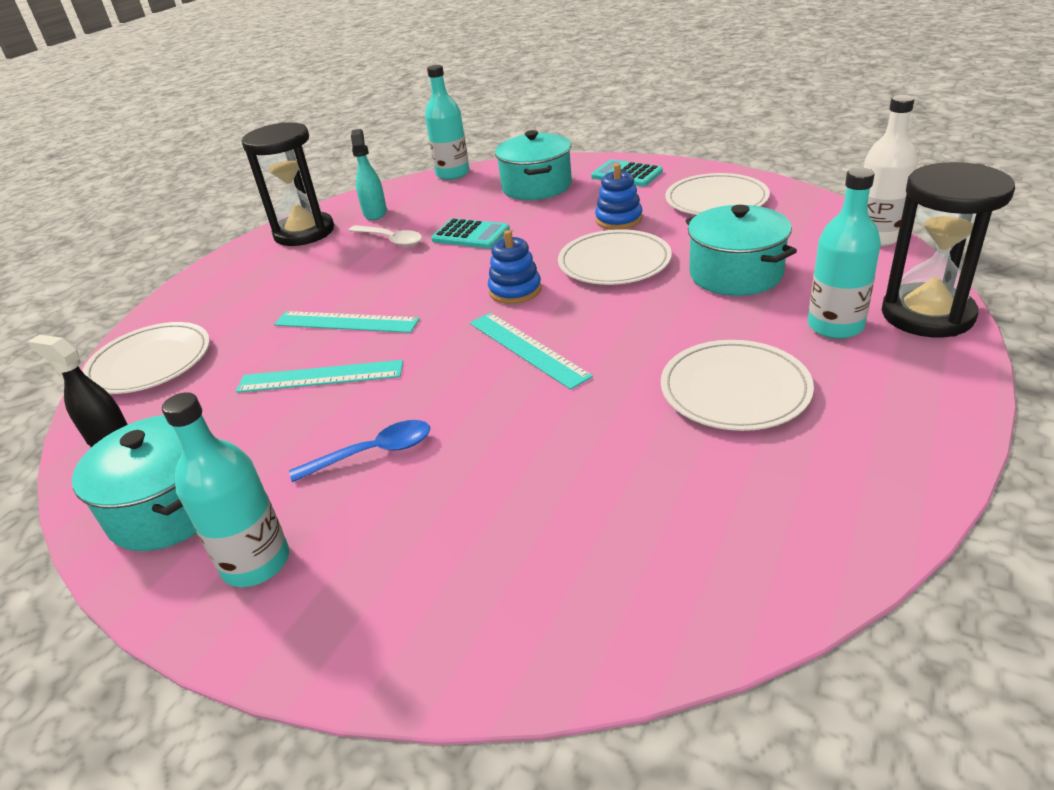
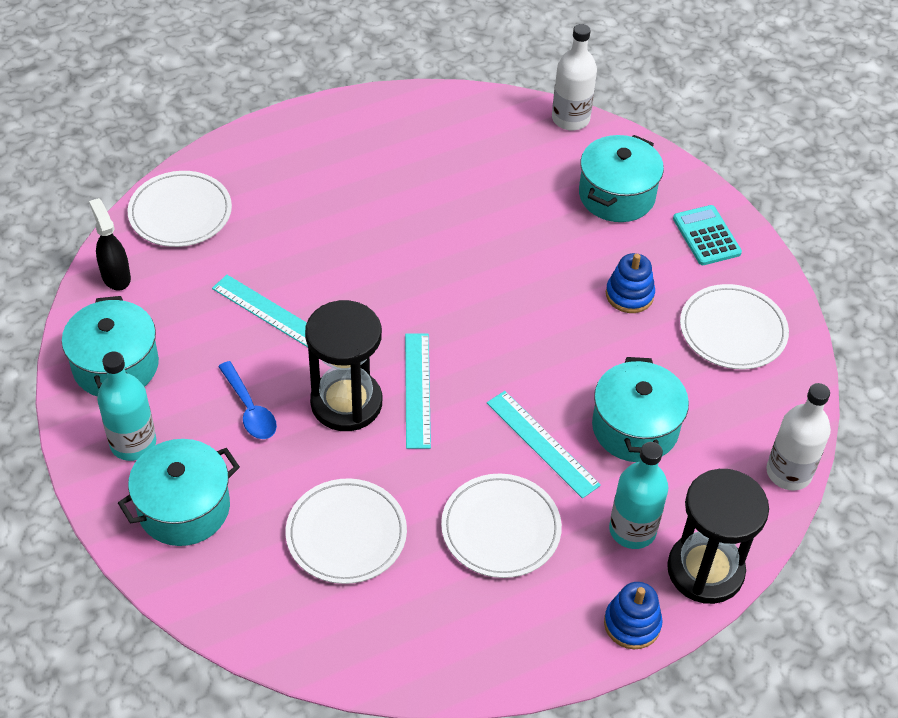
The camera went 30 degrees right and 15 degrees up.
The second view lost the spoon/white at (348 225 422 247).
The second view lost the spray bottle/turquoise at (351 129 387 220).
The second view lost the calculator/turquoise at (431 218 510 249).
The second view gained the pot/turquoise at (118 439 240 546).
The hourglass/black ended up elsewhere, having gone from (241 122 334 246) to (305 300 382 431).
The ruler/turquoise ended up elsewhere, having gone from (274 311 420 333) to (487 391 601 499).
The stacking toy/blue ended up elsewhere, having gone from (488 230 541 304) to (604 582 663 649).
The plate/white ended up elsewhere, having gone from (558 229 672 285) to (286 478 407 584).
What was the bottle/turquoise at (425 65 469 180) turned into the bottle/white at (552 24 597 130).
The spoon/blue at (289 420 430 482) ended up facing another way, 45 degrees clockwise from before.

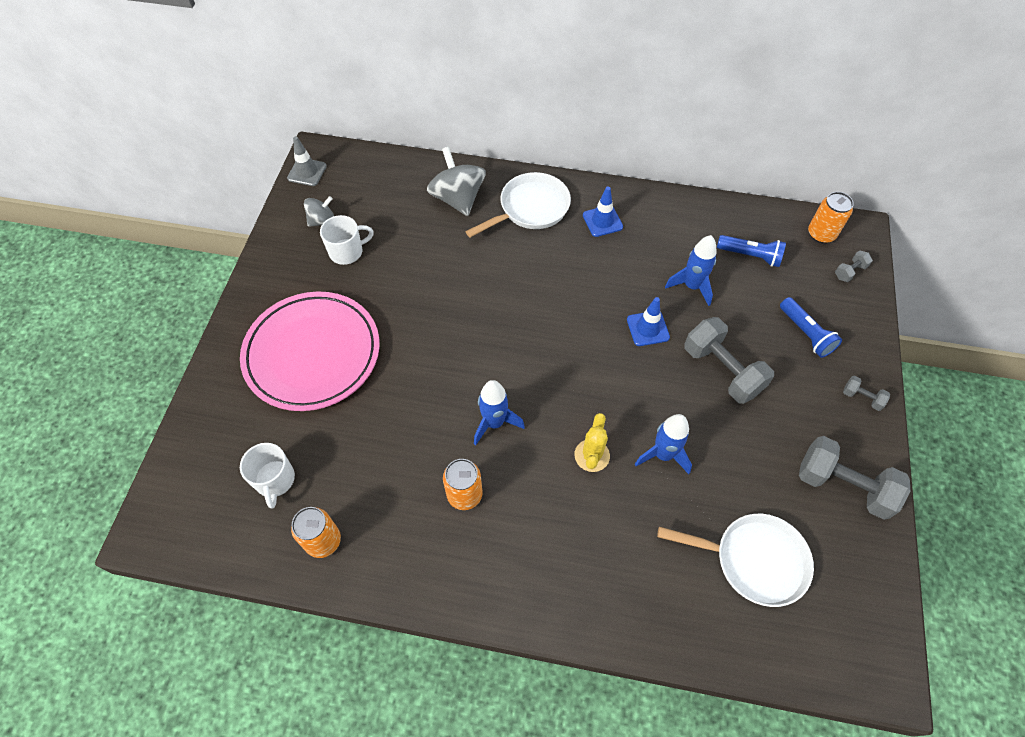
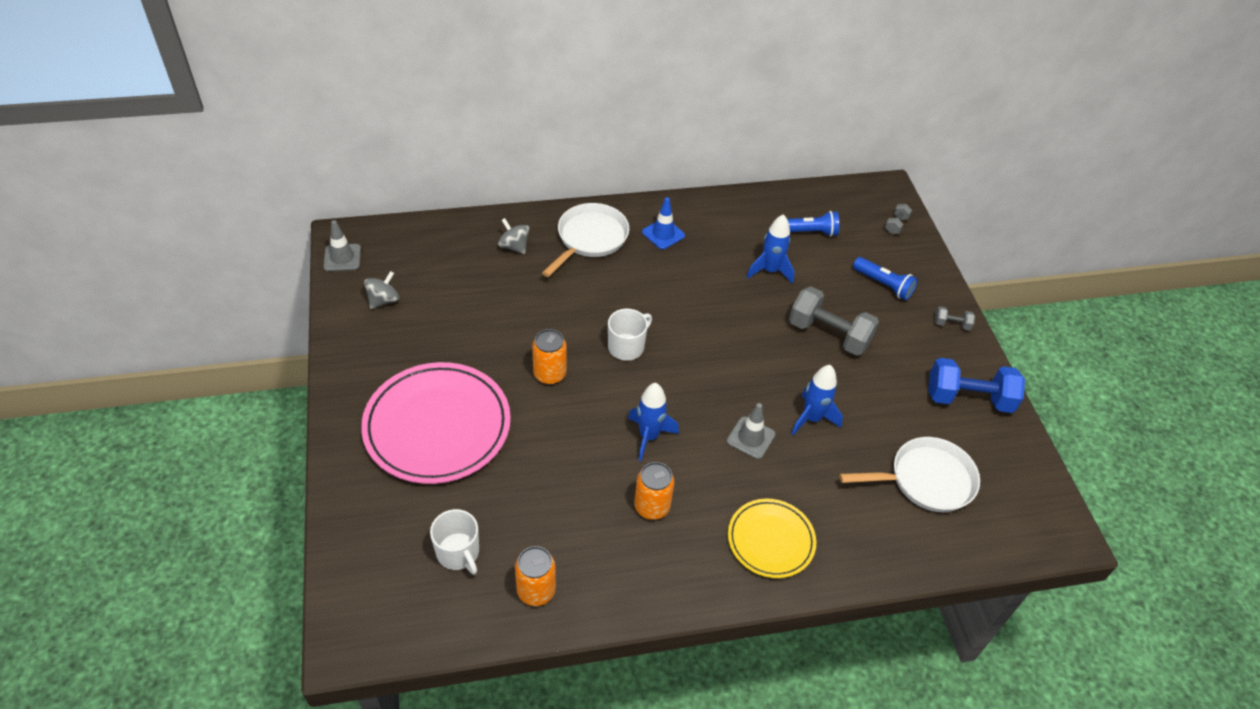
The camera went 25 degrees left and 10 degrees down.
The second view lost the traffic cone/blue at (627 297 670 346).
The second view gained the plate/yellow at (728 499 816 578).
The mug/white ended up elsewhere, having gone from (320 215 374 265) to (608 309 652 361).
The can/orange ended up elsewhere, having gone from (808 192 854 243) to (532 329 567 385).
Where the cactus/yellow stood at (574 413 610 472), the traffic cone/grey came to stand at (727 403 775 459).
What was the dumbbell/grey at (799 436 910 520) turned into the dumbbell/blue at (928 358 1025 413).
The size of the spinning top/grey at (427 147 486 216) changed by a factor of 0.57.

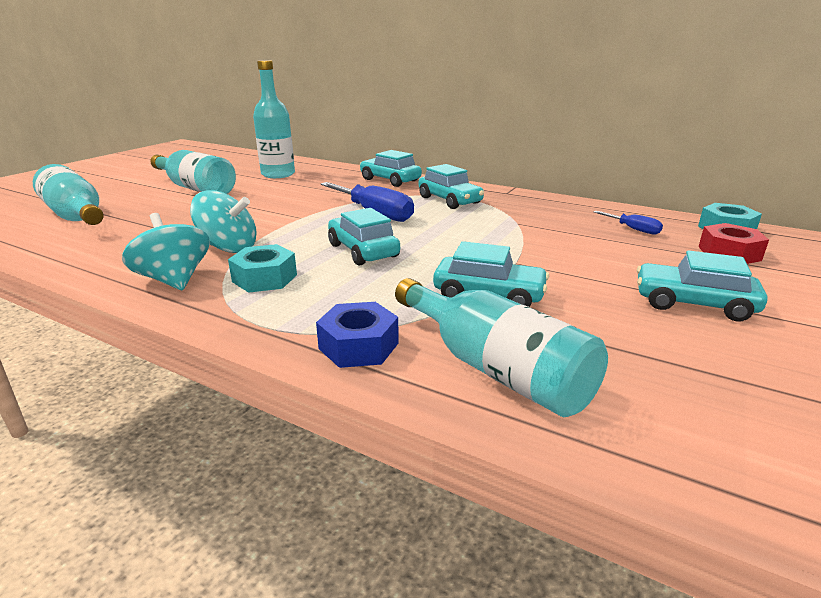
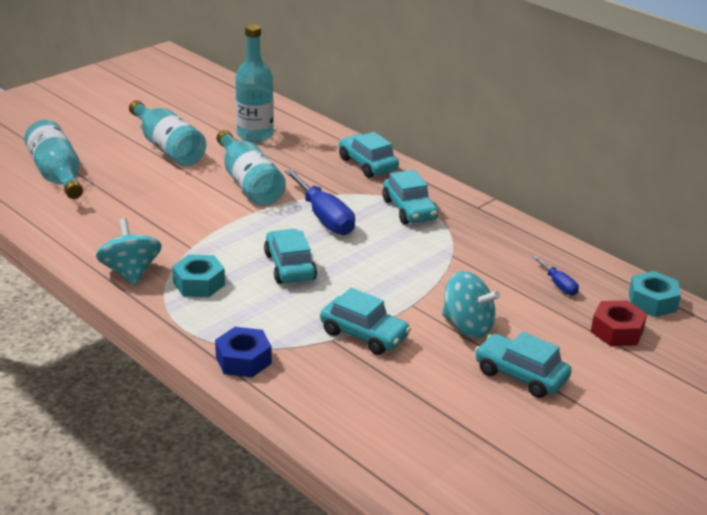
The camera went 15 degrees right and 5 degrees up.
The spinning top/turquoise ended up elsewhere, having gone from (190 190 257 253) to (442 271 500 338).
The bottle/turquoise ended up elsewhere, having gone from (395 278 608 417) to (217 130 286 206).

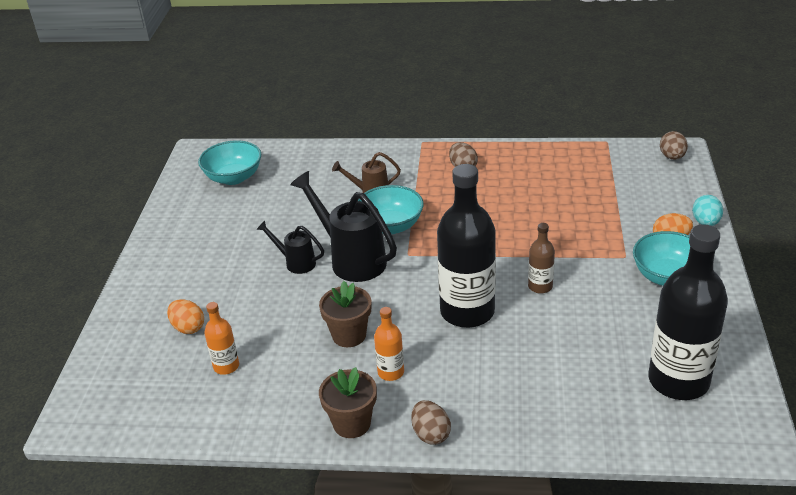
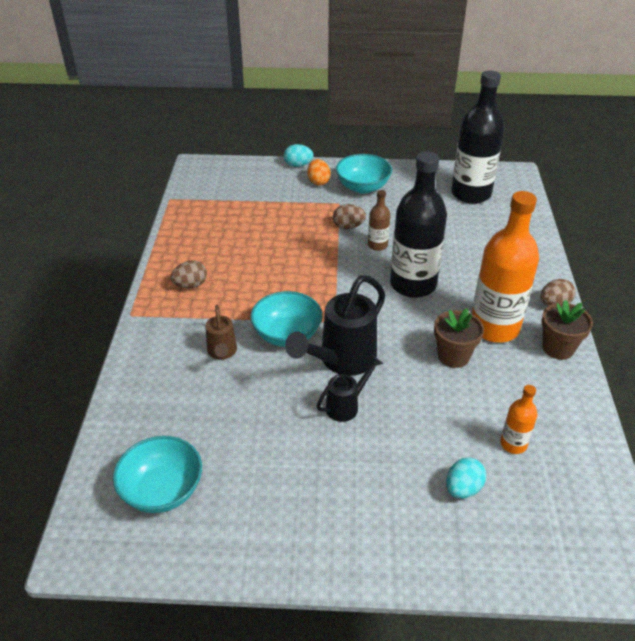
The camera went 95 degrees left and 5 degrees up.
The egg/brown ended up elsewhere, having gone from (660 131 688 160) to (333 204 366 229).
What was the egg/orange at (167 299 204 334) turned into the egg/turquoise at (446 457 486 499).
The watering can/black at (256 220 324 274) ended up facing another way, 150 degrees counterclockwise from before.
The size of the bottle/orange at (374 307 404 381) changed by a factor of 2.17.

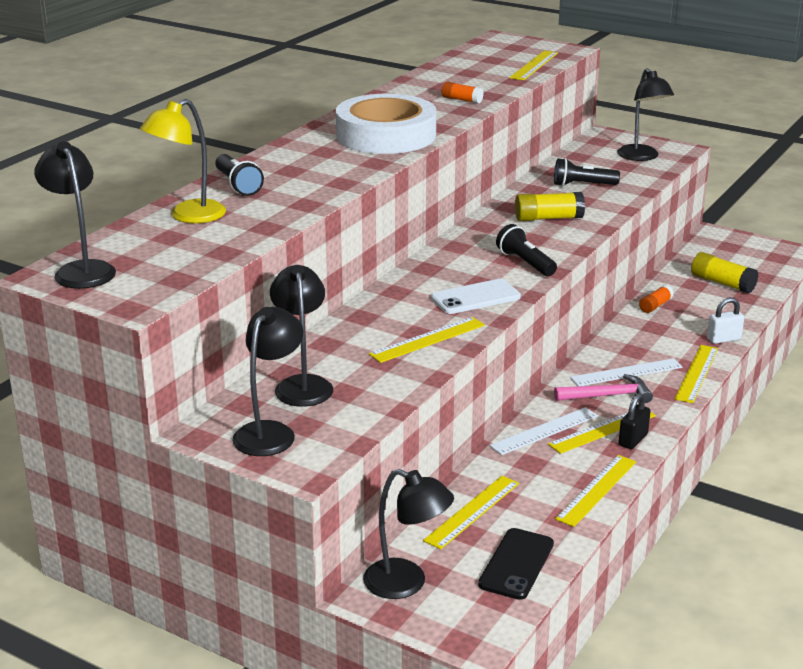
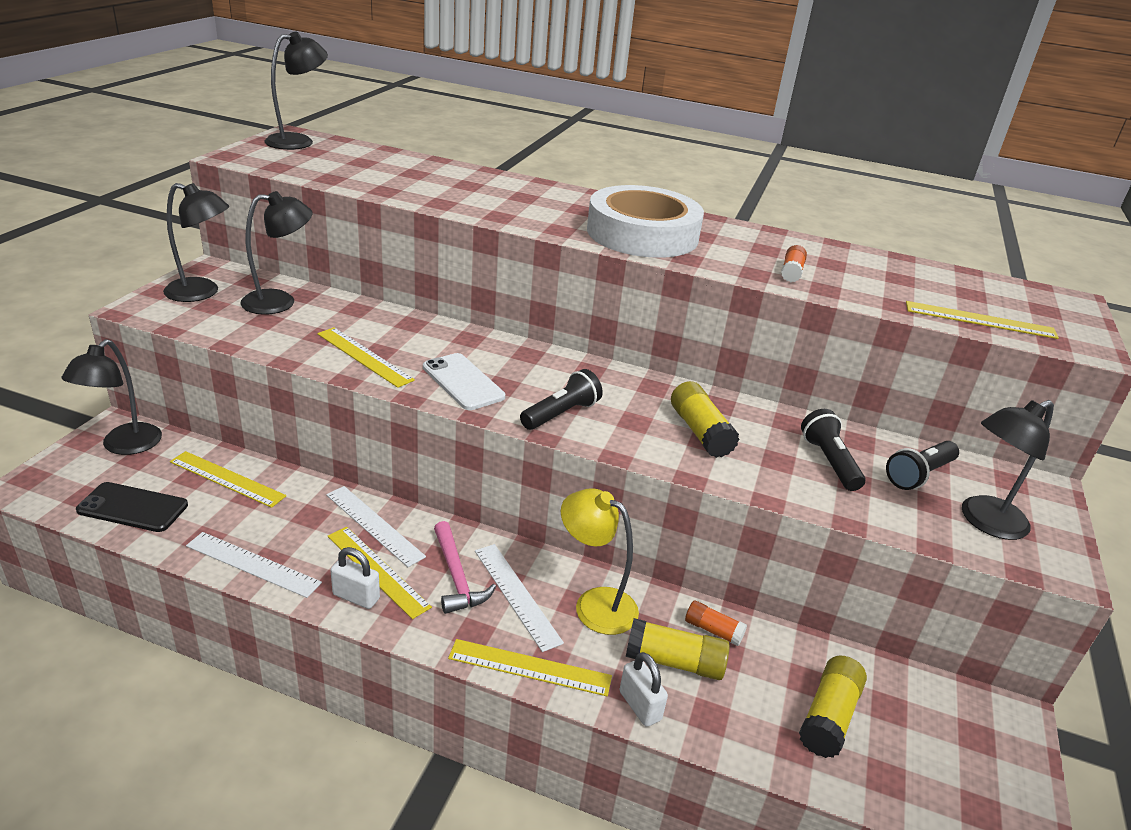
The camera went 75 degrees right and 5 degrees up.
The second view gained the glue stick/yellow at (626 618 730 680).
The lamp/yellow ended up elsewhere, having gone from (140 99 226 223) to (561 488 639 635).
The flashlight/black ended up elsewhere, having gone from (215 154 264 196) to (886 441 959 490).
What was the ruler/yellow at (555 455 636 527) turned into the ruler/white at (186 532 322 598).
What was the padlock/black at (619 393 651 449) turned into the padlock/white at (330 547 380 609).

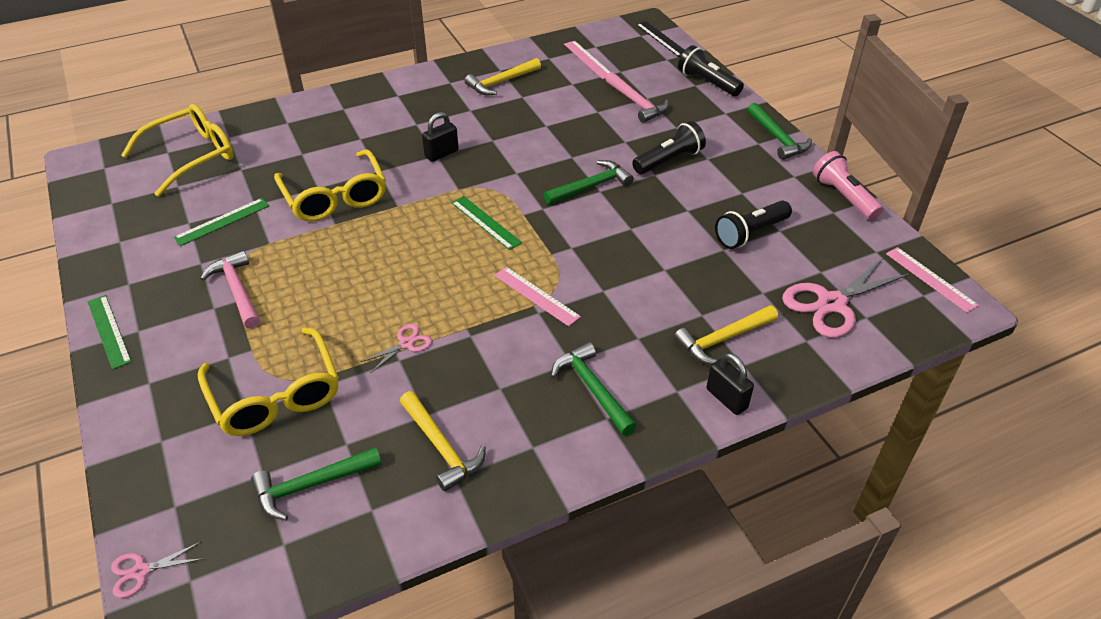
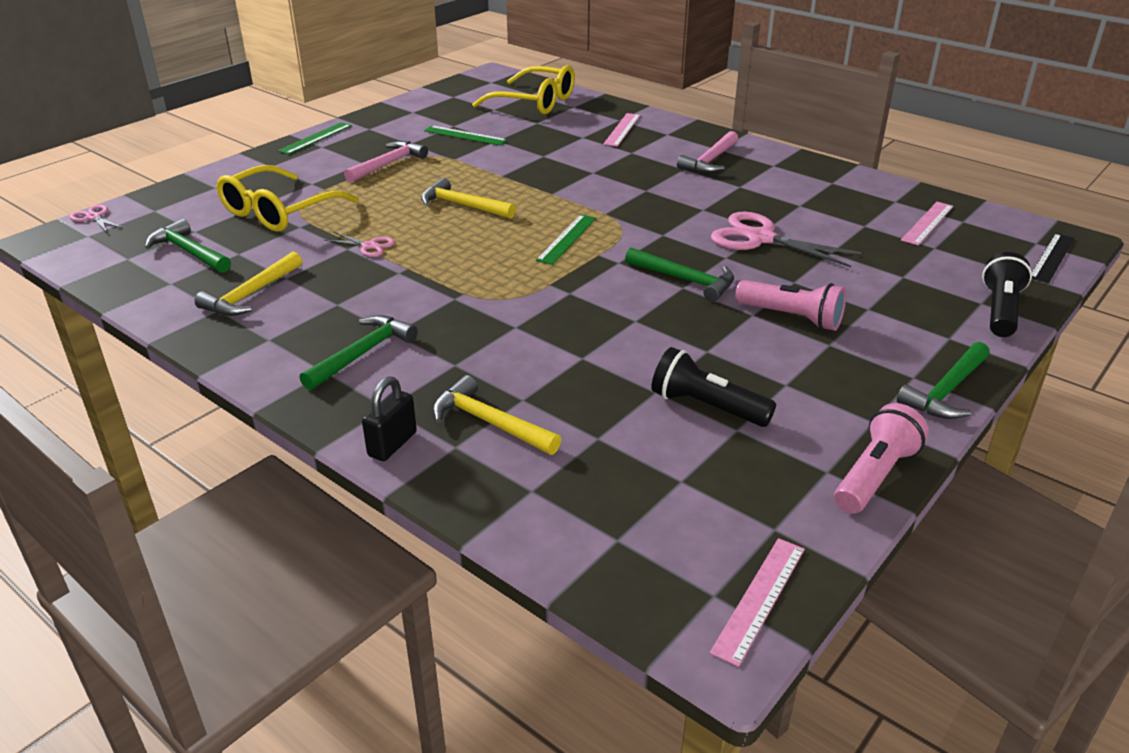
The camera went 65 degrees right and 10 degrees down.
The second view lost the glasses/yellow at (274 149 386 222).
The second view lost the padlock/black at (422 112 459 162).
The hammer/yellow ended up elsewhere, having gone from (465 58 541 95) to (421 178 516 219).
The ruler/pink ended up elsewhere, having gone from (494 267 581 326) to (603 113 640 147).
The hammer/pink ended up elsewhere, having gone from (606 72 669 123) to (677 131 738 173).
The scissors/pink ended up elsewhere, having gone from (782 257 911 338) to (711 212 862 267).
What was the flashlight/black at (632 121 706 174) turned into the flashlight/pink at (735 280 846 331).

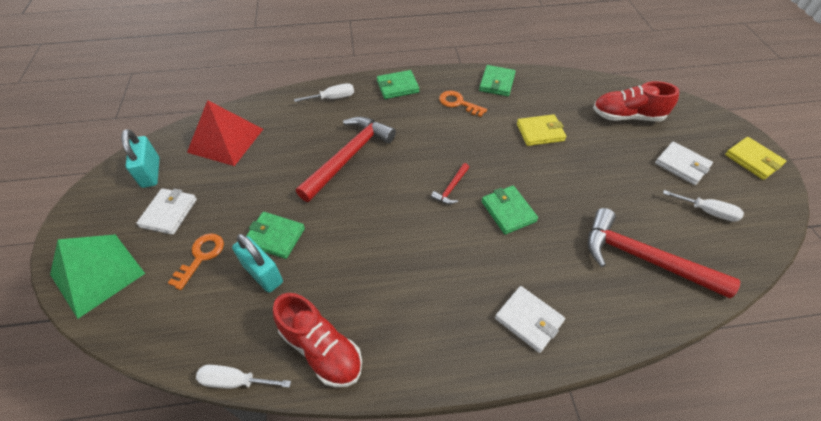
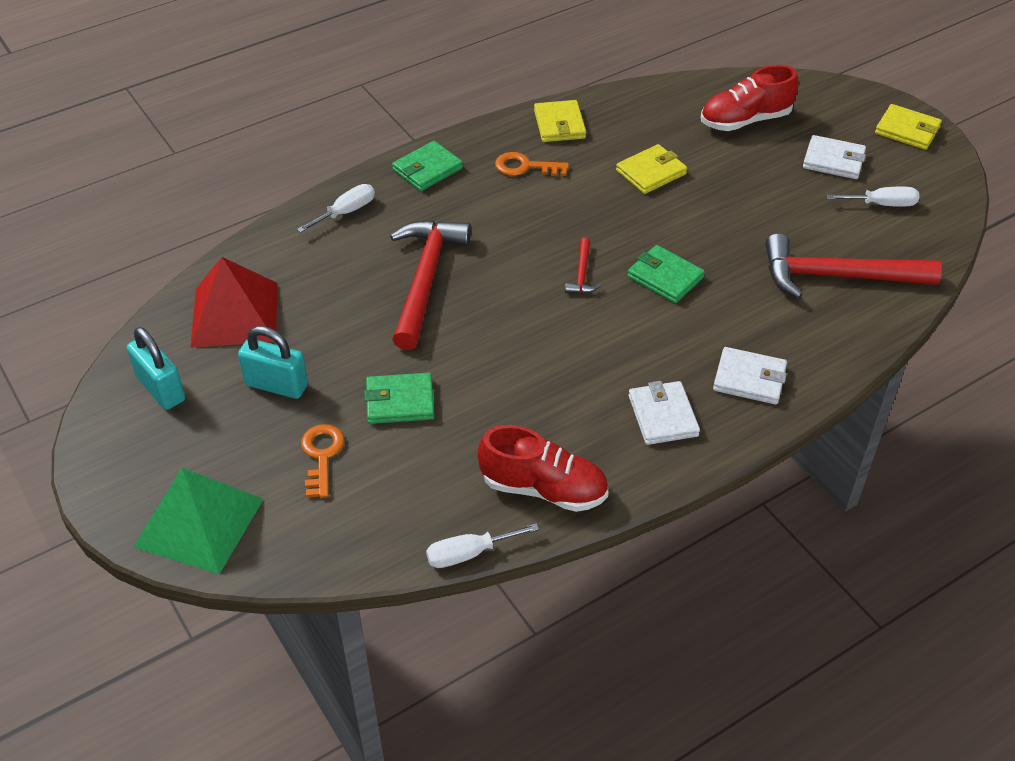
The camera went 25 degrees left and 5 degrees down.
The wallet/white ended up elsewhere, having gone from (136 188 197 235) to (629 381 700 445).
The padlock/turquoise ended up elsewhere, having gone from (232 234 283 293) to (238 326 308 399).
What was the wallet/green at (479 65 516 96) turned into the wallet/yellow at (534 100 586 142).

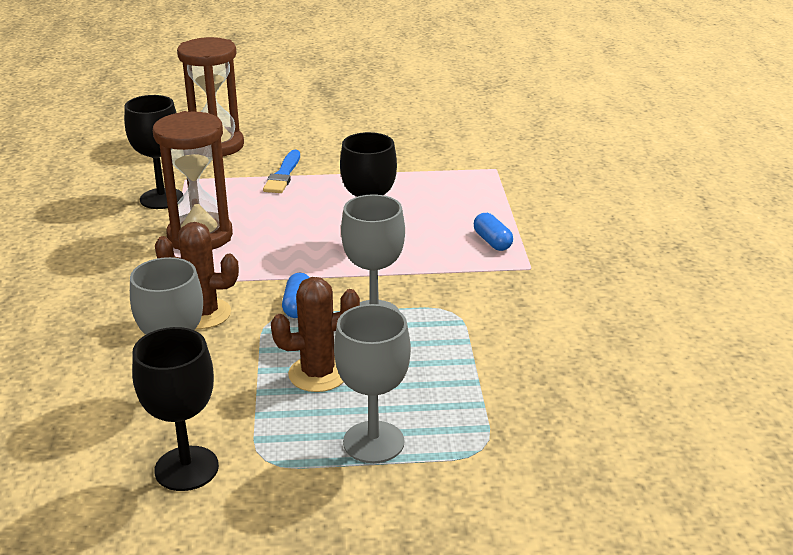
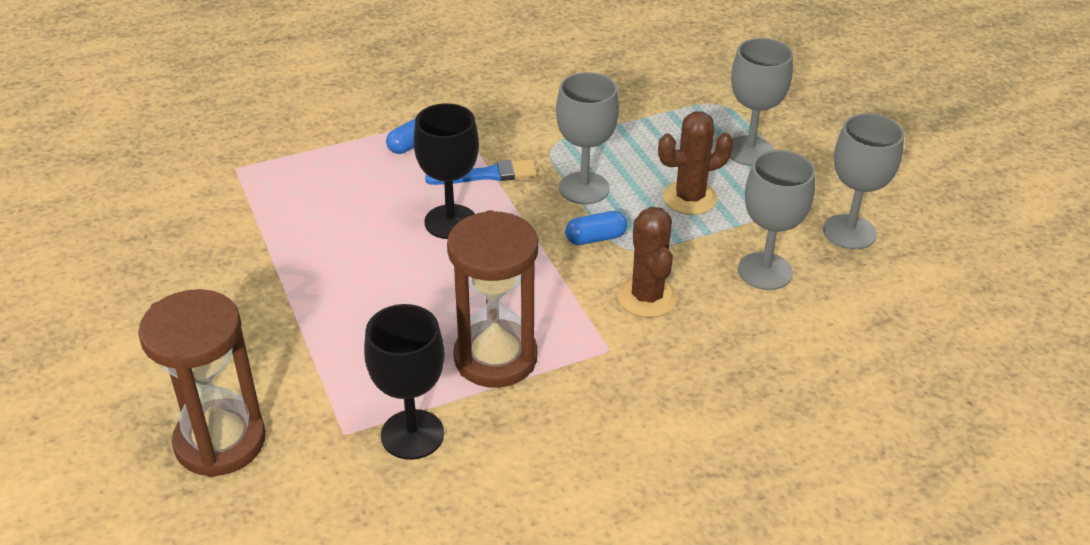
The camera went 110 degrees left and 10 degrees up.
The brush/blue ended up elsewhere, having gone from (263 150 300 193) to (425 159 537 185).
What was the goblet/black at (132 327 219 491) turned into the goblet/grey at (823 114 904 250).
The cactus/brown at (271 277 360 392) ended up facing another way, 75 degrees counterclockwise from before.

